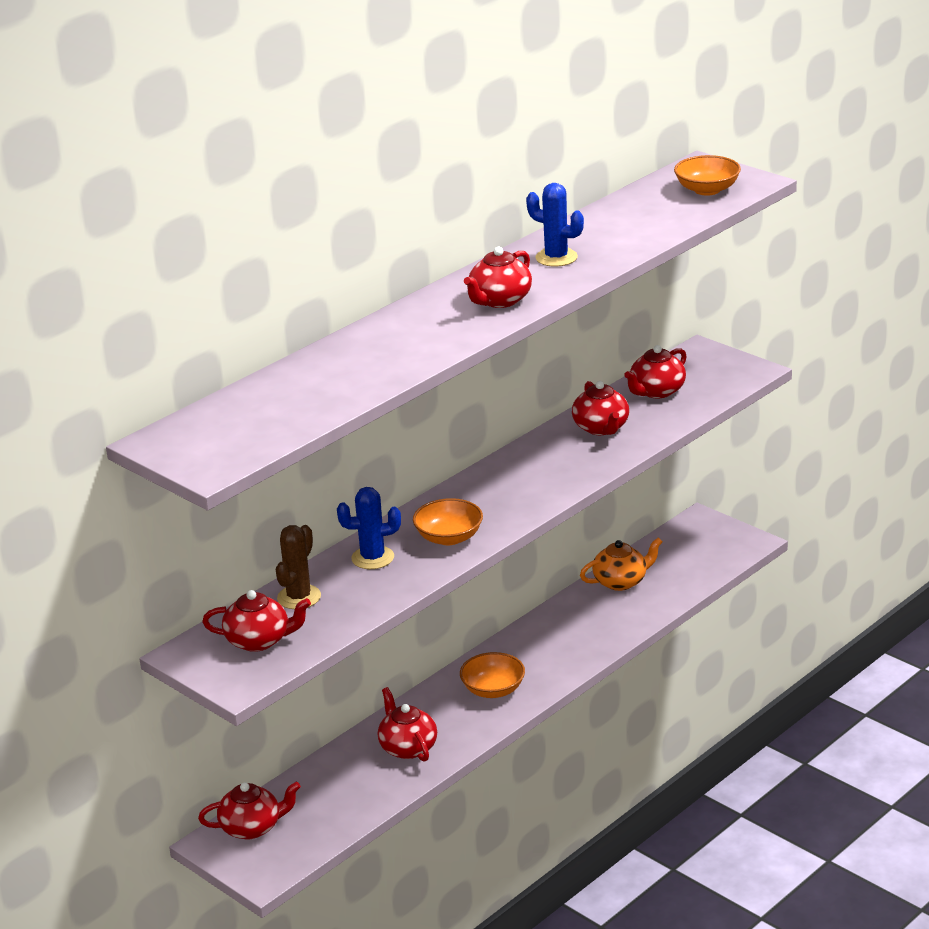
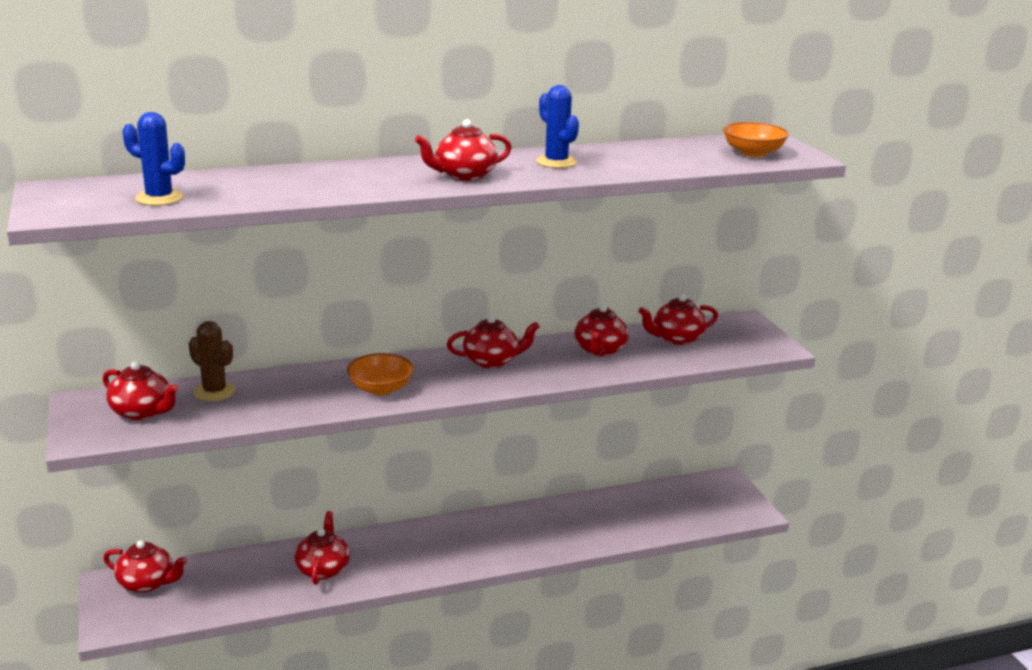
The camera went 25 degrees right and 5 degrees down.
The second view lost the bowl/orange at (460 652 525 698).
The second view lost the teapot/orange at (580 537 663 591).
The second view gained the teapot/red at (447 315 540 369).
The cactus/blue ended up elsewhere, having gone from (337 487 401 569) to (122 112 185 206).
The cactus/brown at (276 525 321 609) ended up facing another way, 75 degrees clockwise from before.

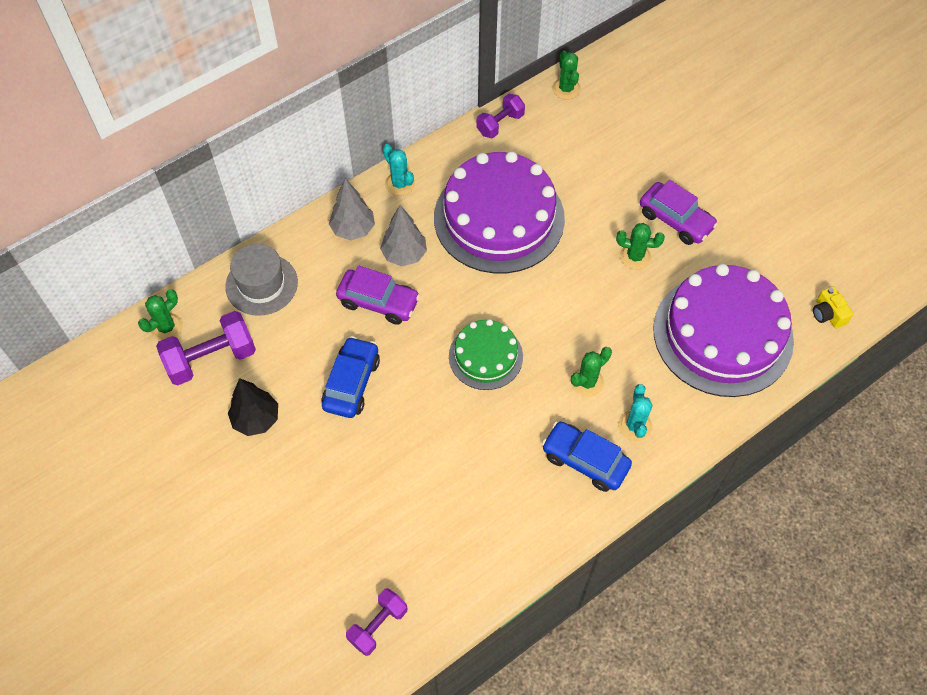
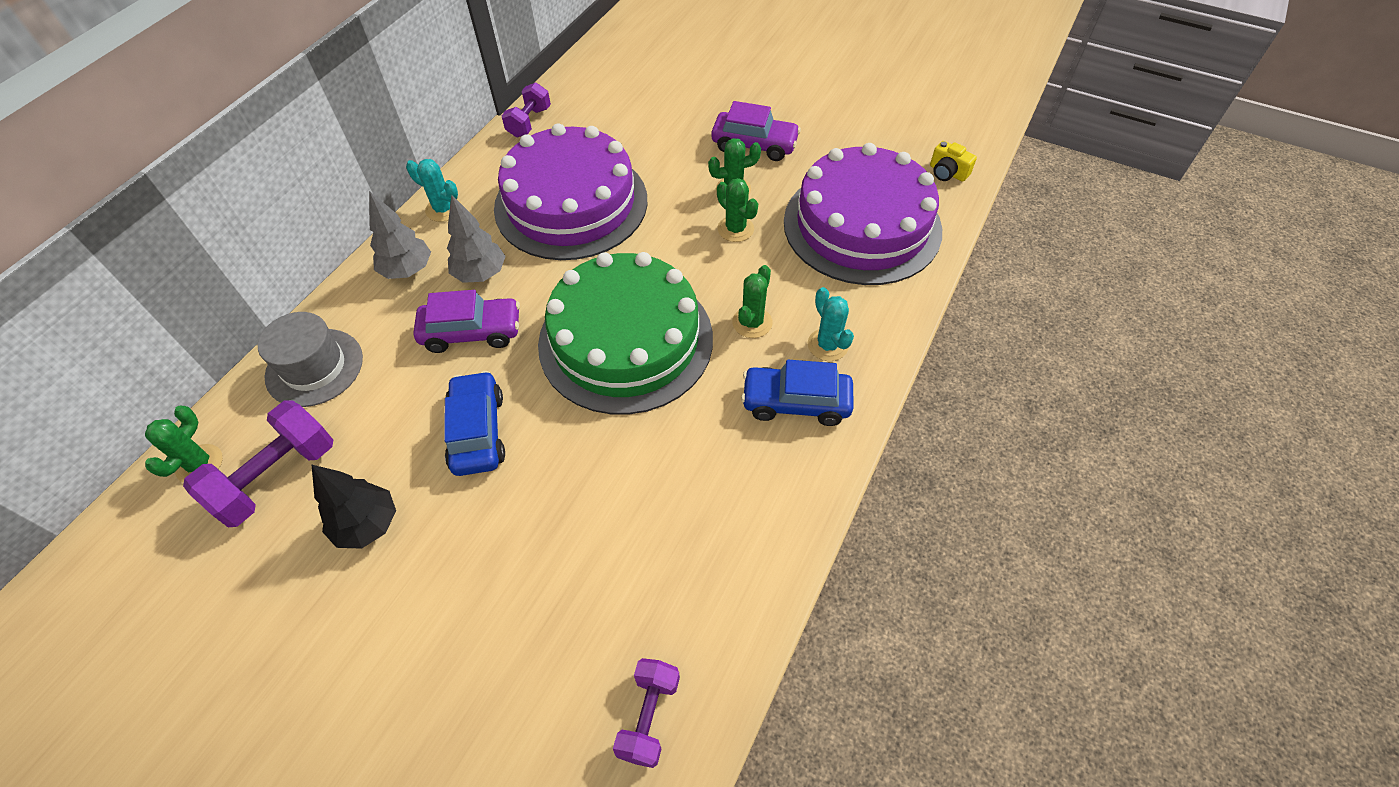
The camera went 25 degrees left and 5 degrees down.
The cactus/green ended up elsewhere, having gone from (552 51 581 100) to (717 178 758 242).
The size of the cake/green at (449 319 523 390) changed by a factor of 1.89.

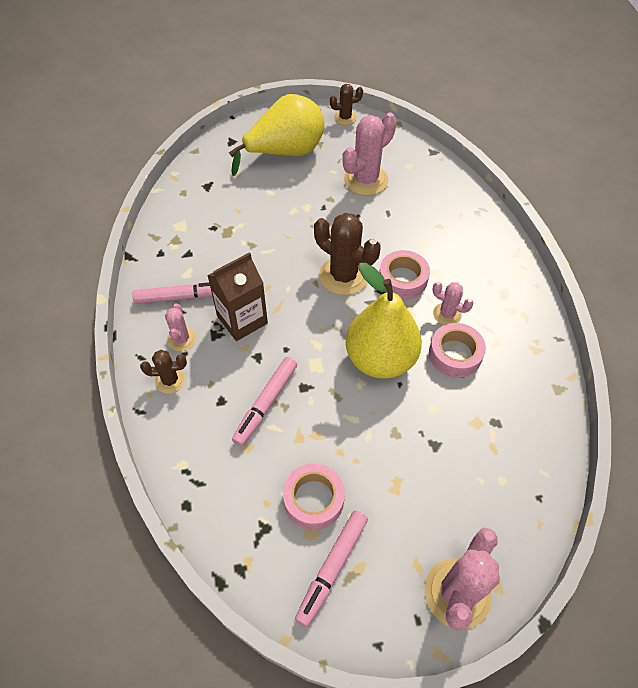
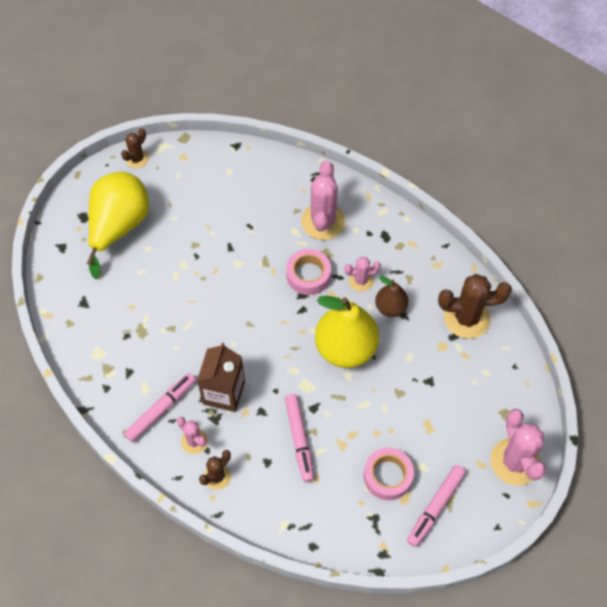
The camera went 40 degrees left and 5 degrees up.
The cactus/brown ended up elsewhere, having gone from (314 213 381 295) to (438 274 512 339).
The cactus/pink ended up elsewhere, having gone from (342 113 397 196) to (301 161 345 240).
Where the tape/pink stood at (429 323 486 378), the pear/brown came to stand at (375 276 409 317).
The marker/pink at (295 510 368 627) ended up facing another way, 45 degrees clockwise from before.

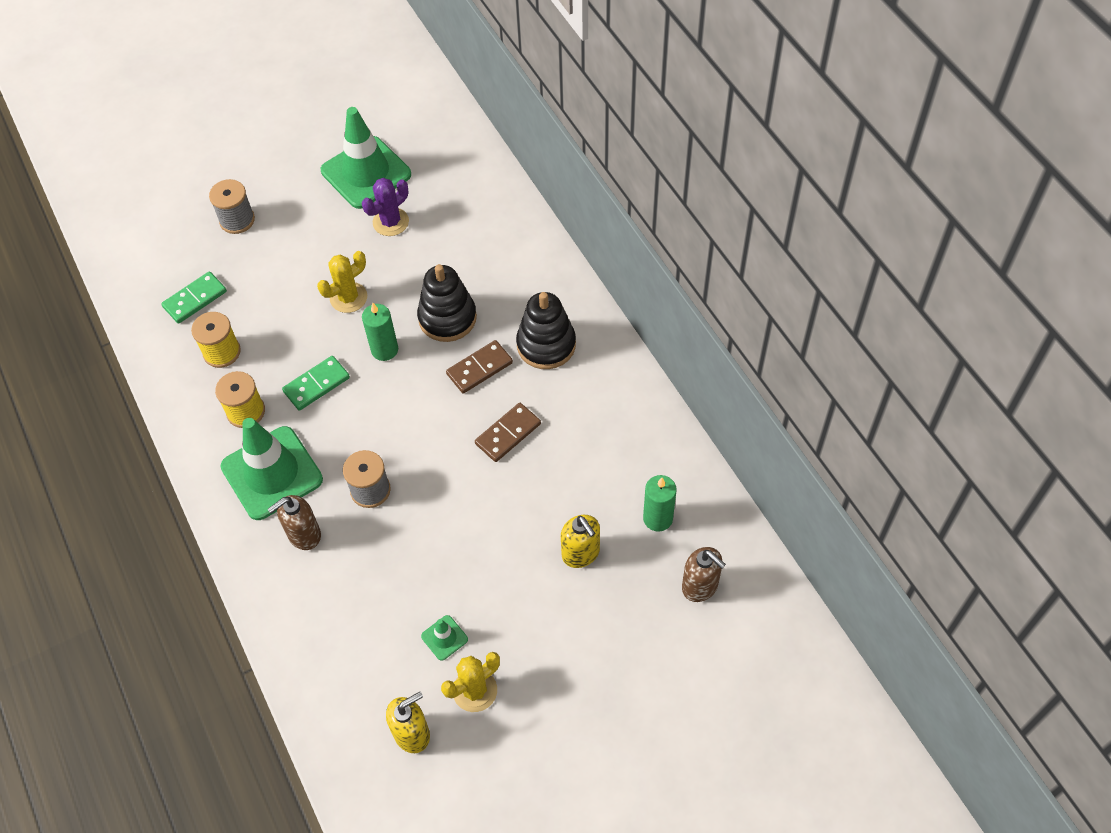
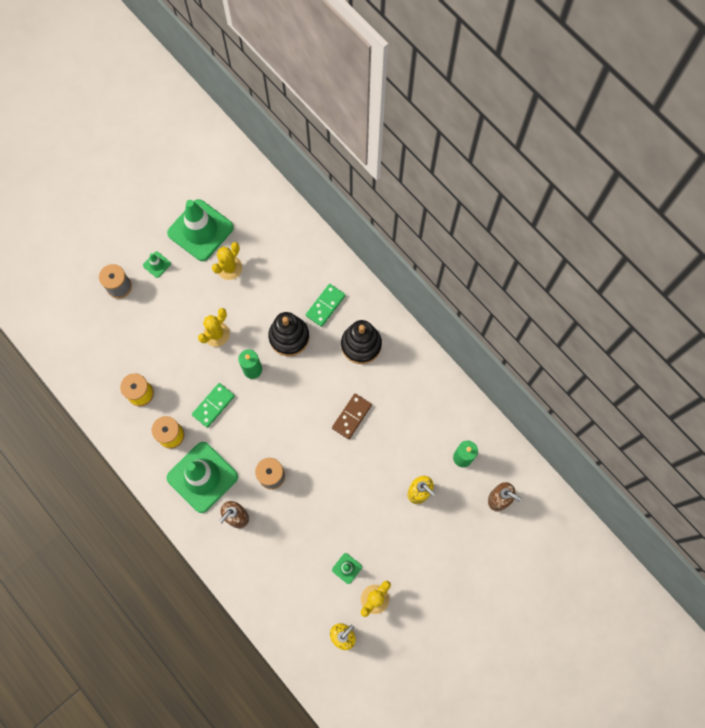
The camera went 15 degrees left and 15 degrees up.
The second view lost the domino/brown at (446 340 513 394).
The second view gained the traffic cone/green at (143 251 171 278).
The domino/green ended up elsewhere, having gone from (161 271 227 324) to (306 284 346 327).
What was the cactus/purple at (362 178 409 236) turned into the cactus/yellow at (212 242 242 280).

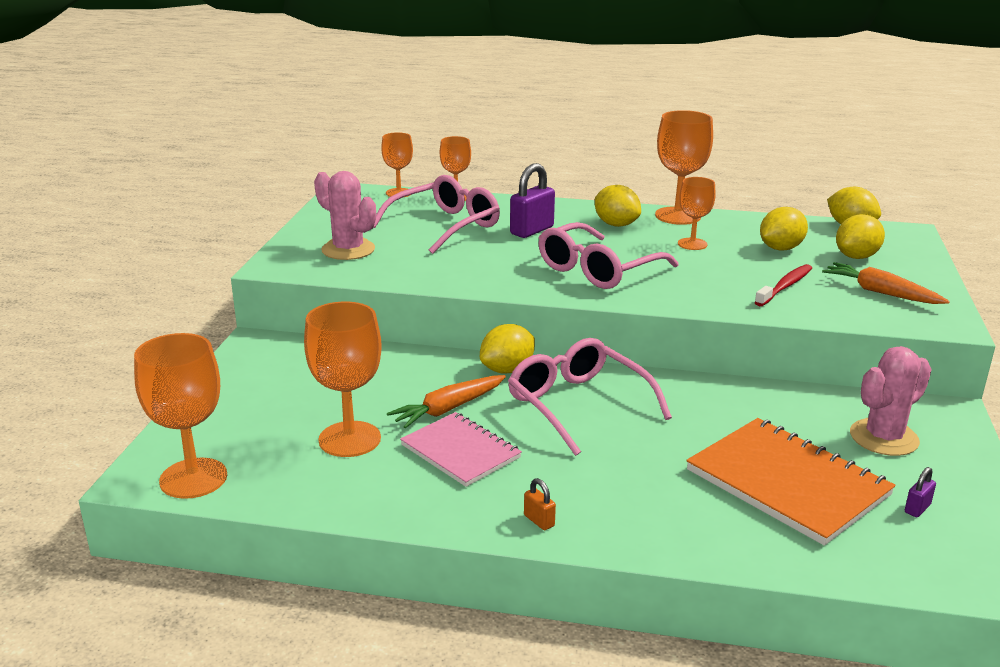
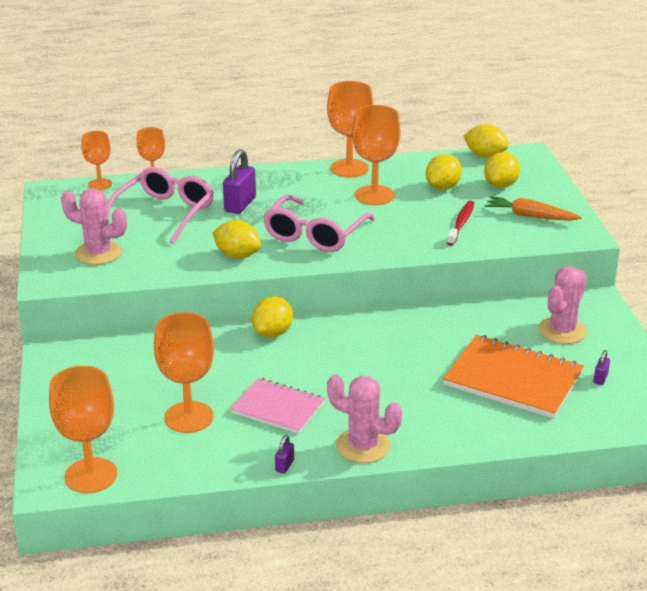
The camera went 20 degrees left and 5 degrees up.
The second view lost the carrot/orange at (387 375 506 428).
The second view lost the glasses/pink at (508 338 672 456).
The second view gained the padlock/purple at (275 435 294 474).
The lemon/yellow ended up elsewhere, having gone from (595 185 641 227) to (212 220 261 259).
Where the padlock/orange stood at (524 478 556 530), the cactus/pink came to stand at (327 374 402 463).
The size of the goblet/orange at (678 177 716 250) changed by a factor of 1.65.

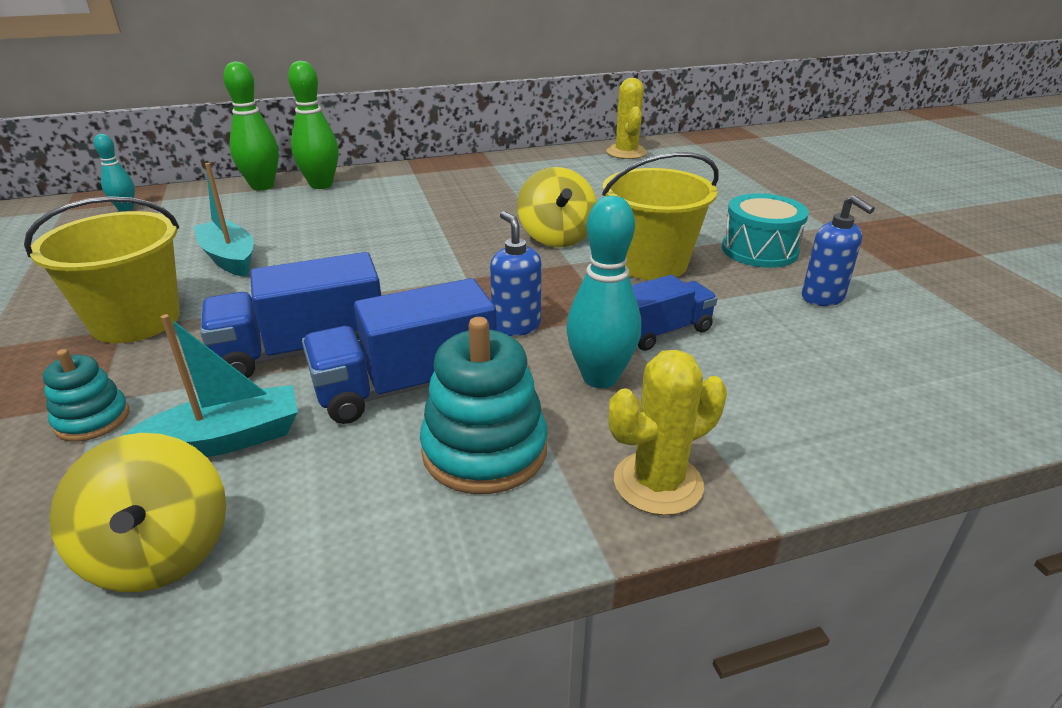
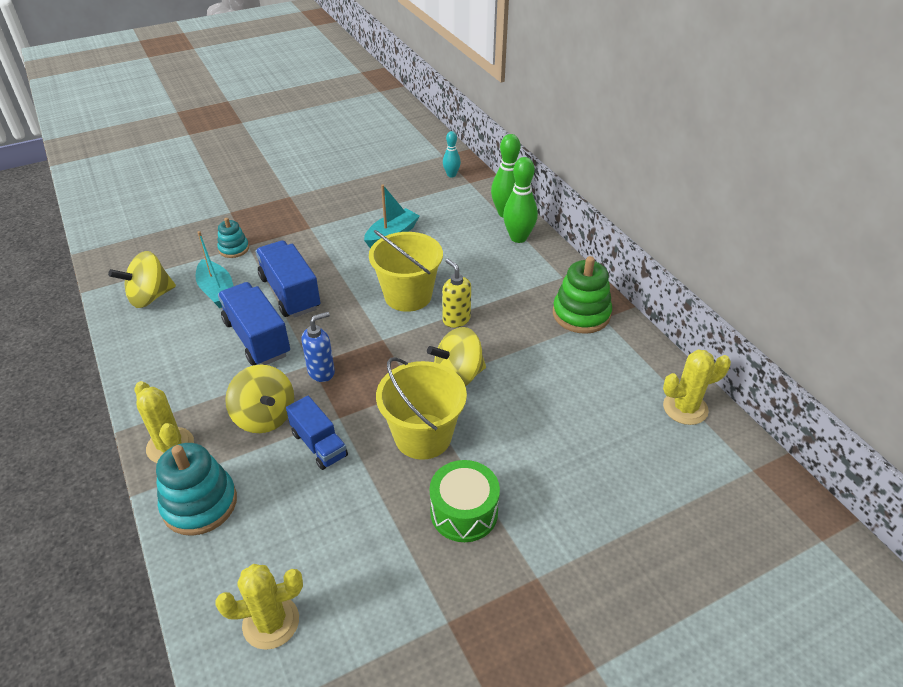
The camera went 80 degrees right and 10 degrees up.
The second view lost the soap dispenser/blue at (802 195 875 306).
The second view gained the cactus/yellow at (215 564 303 650).
The second view gained the soap dispenser/yellow at (442 258 471 328).
The second view gained the stacking toy/green at (553 256 612 334).
The bucket/yellow ended up elsewhere, having gone from (24 196 180 343) to (369 230 443 312).
The stacking toy/turquoise ended up elsewhere, having gone from (420 317 548 494) to (156 443 237 536).
Where the bowling pin/turquoise stood at (566 196 641 388), the spinning top/yellow came to stand at (225 365 294 433).
What was the drum/turquoise at (722 193 809 268) turned into the drum/green at (430 460 500 542).

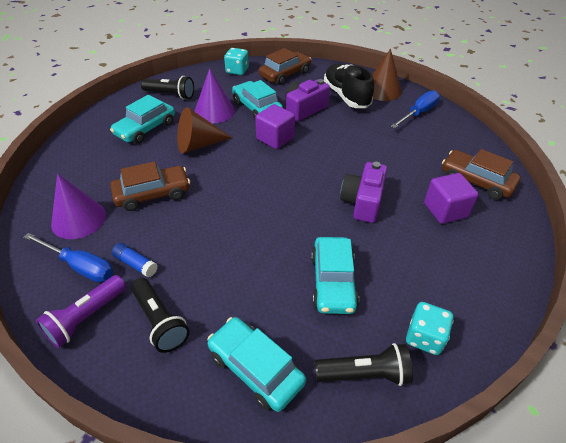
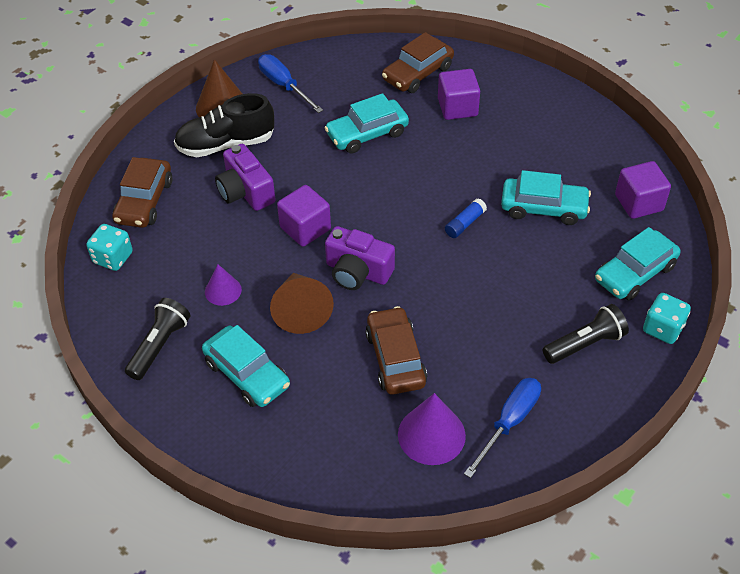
The camera went 80 degrees left and 5 degrees up.
The second view lost the flashlight/purple at (36 275 126 348).
The glue stick/blue ended up elsewhere, having gone from (112 243 157 277) to (445 198 487 238).
The car/turquoise ended up elsewhere, having gone from (232 80 283 120) to (325 93 409 154).
The camera/purple ended up elsewhere, having gone from (340 162 387 223) to (325 226 395 290).
The dice/turquoise ended up elsewhere, having gone from (406 302 454 355) to (643 293 691 344).
Where the flashlight/black stood at (315 343 413 386), the cube/purple came to stand at (615 161 671 219).
The car/brown at (259 48 311 85) ended up facing another way, 135 degrees counterclockwise from before.
The size of the cone/purple at (195 68 235 123) changed by a factor of 0.60.

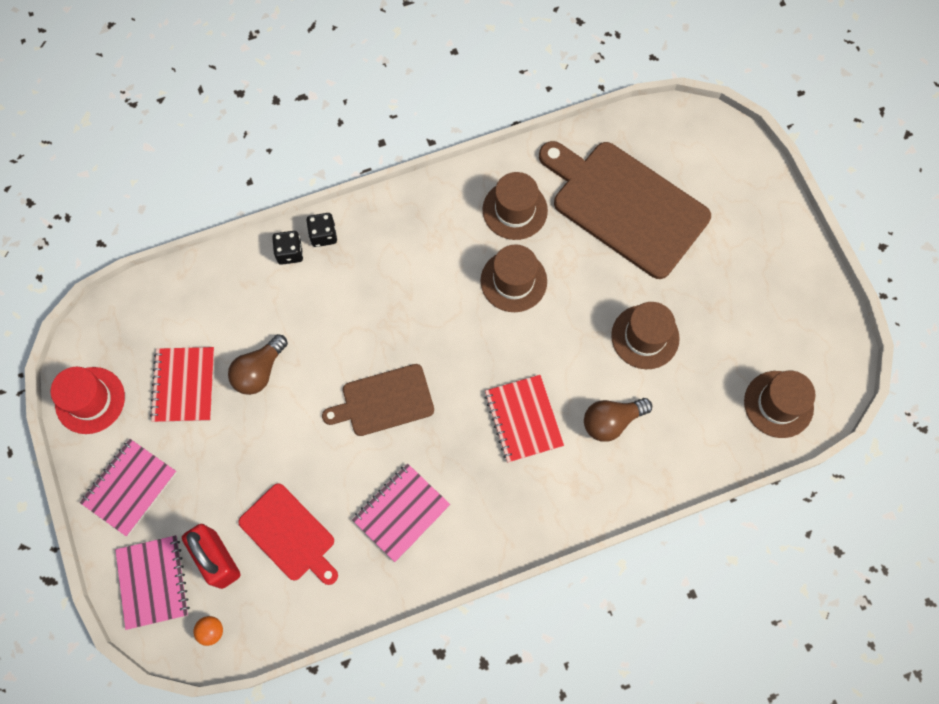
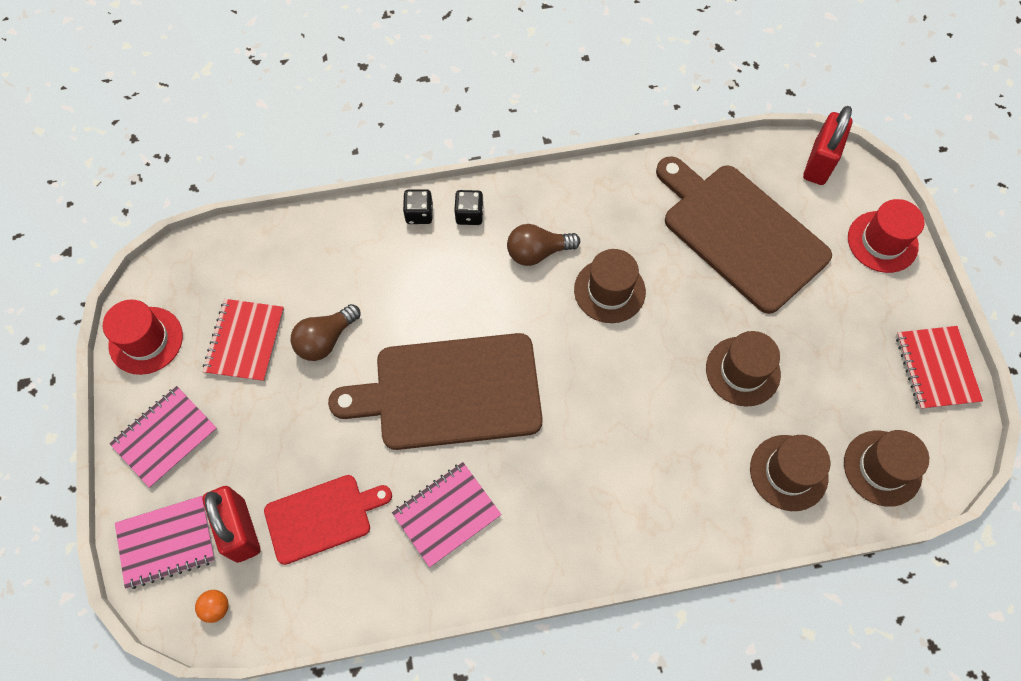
The camera went 10 degrees right and 5 degrees down.
The second view gained the padlock/red at (803 106 852 185).
The second view gained the hat/red at (848 199 924 273).
The dice/black ended up elsewhere, having gone from (272 231 303 265) to (454 190 484 225).
The hat/brown ended up elsewhere, having gone from (483 172 548 240) to (750 435 830 511).
The notebook/red ended up elsewhere, having gone from (485 375 564 463) to (896 326 983 410).
The light bulb/brown ended up elsewhere, having gone from (584 398 652 442) to (507 224 580 266).
The notebook/pink at (115 535 190 630) ended up facing another way, 75 degrees clockwise from before.
The cutting board/red at (238 483 338 585) ended up facing another way, 75 degrees counterclockwise from before.
The size of the cutting board/brown at (322 364 434 436) changed by a factor of 1.76.

